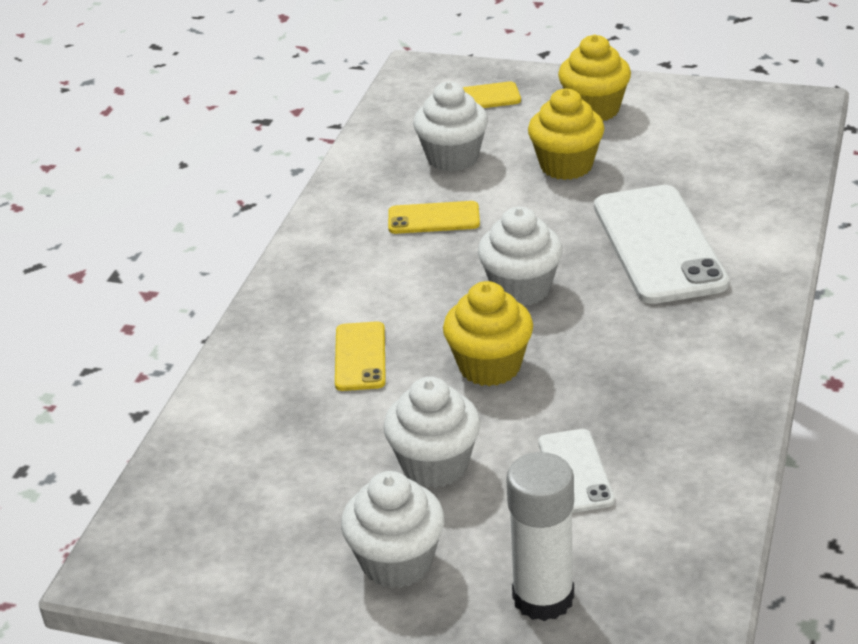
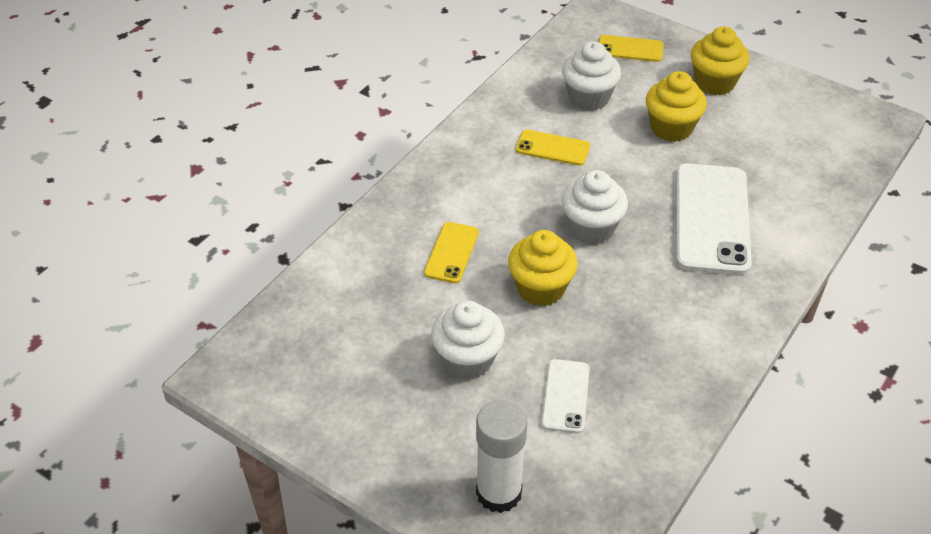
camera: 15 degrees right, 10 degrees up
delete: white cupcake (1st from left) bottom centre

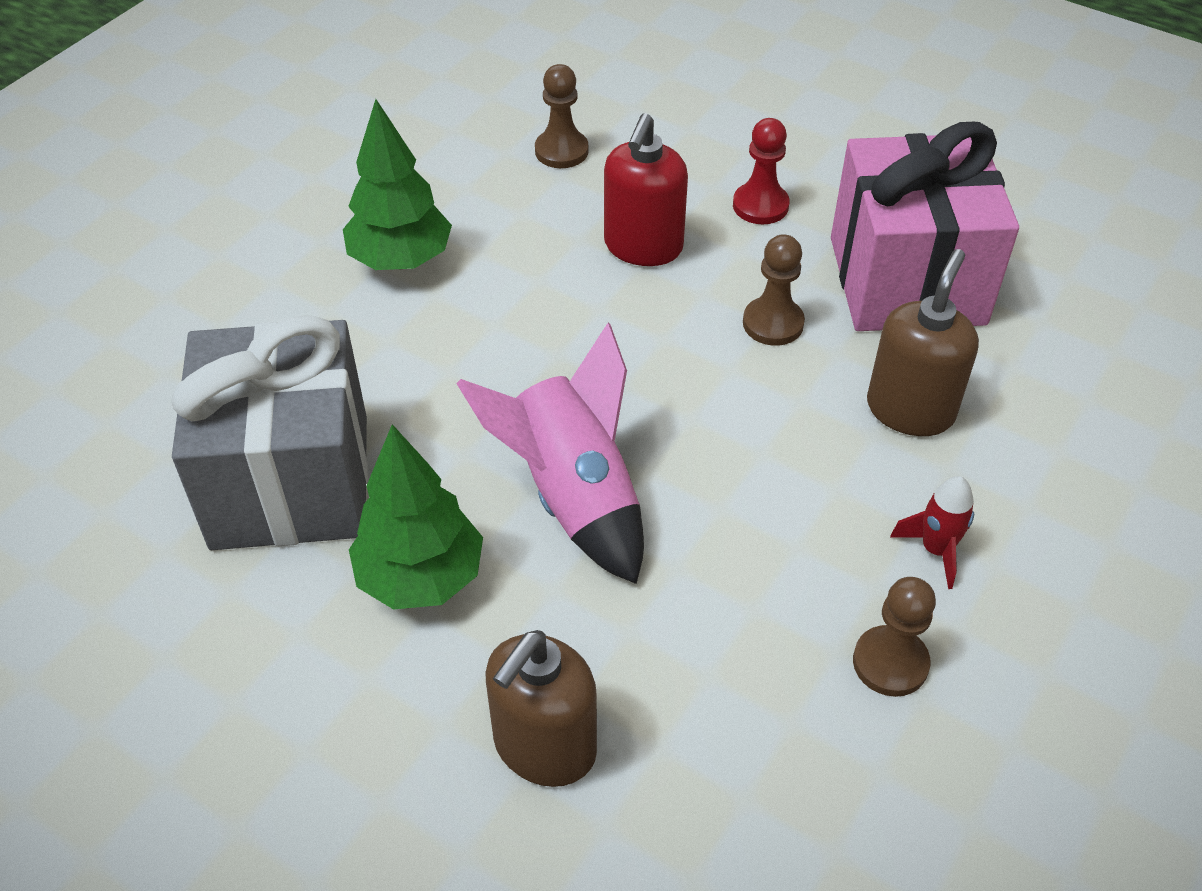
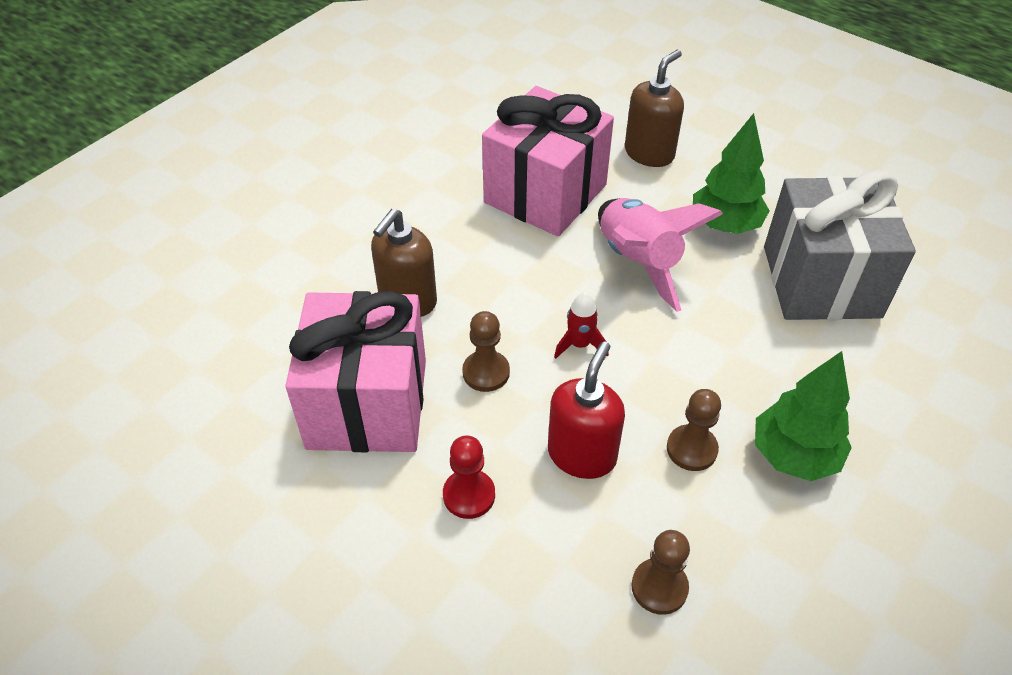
camera: 175 degrees left, 0 degrees up
insert: pink gift (2nd from left) top centre
move: red rocket middle right to centre; brown pawn (3rd from left) bottom right to middle right

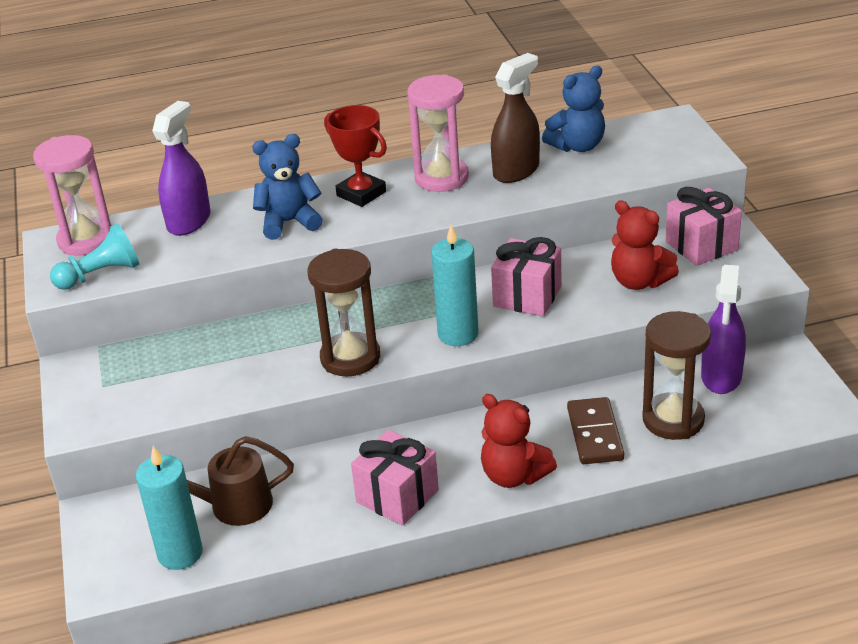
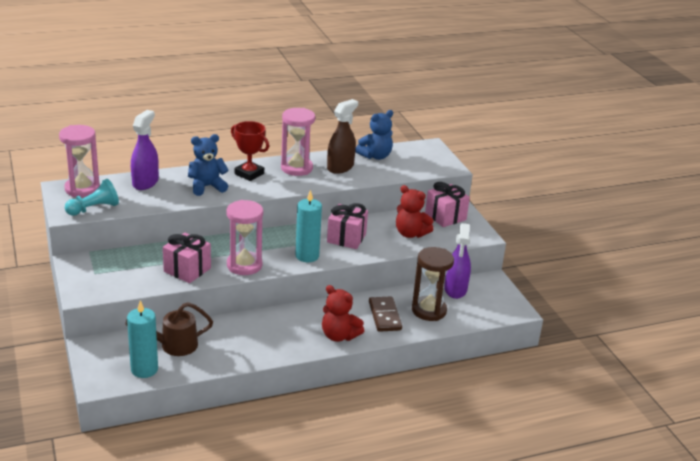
camera: 10 degrees left, 5 degrees down
move: pink gift (1st from left) bottom centre to middle left
recolor: brown hourglass (1st from left) centre to pink hourglass (2nd from left) centre

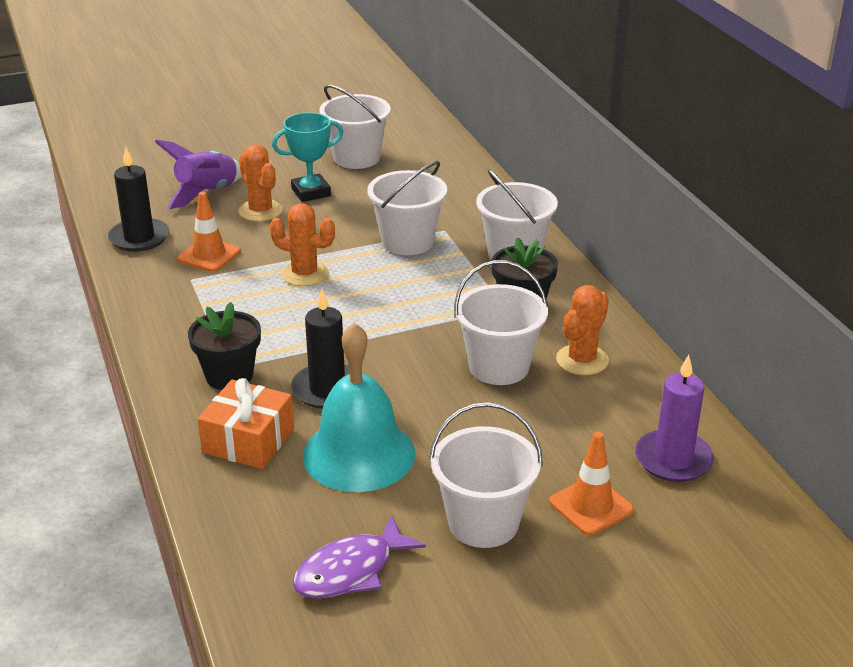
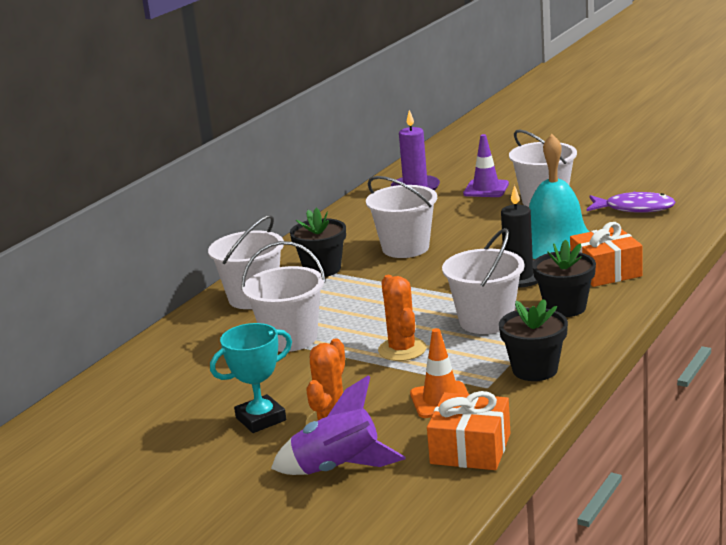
camera: 125 degrees left, 10 degrees down
delete: orange cactus (3rd from left) middle right
insert: black flower pot (2nd from left) middle right
move: white bucket (1st from left in the first image) top centre to white bucket (4th from left) centre
replace: black candle (1st from left) top left to orange gift (1st from left) bottom centre
recolor: orange traffic cone (2nd from left) bottom right to purple traffic cone top right
rotate: turquoise trophy top centre = bottom centre 60 degrees counterclockwise

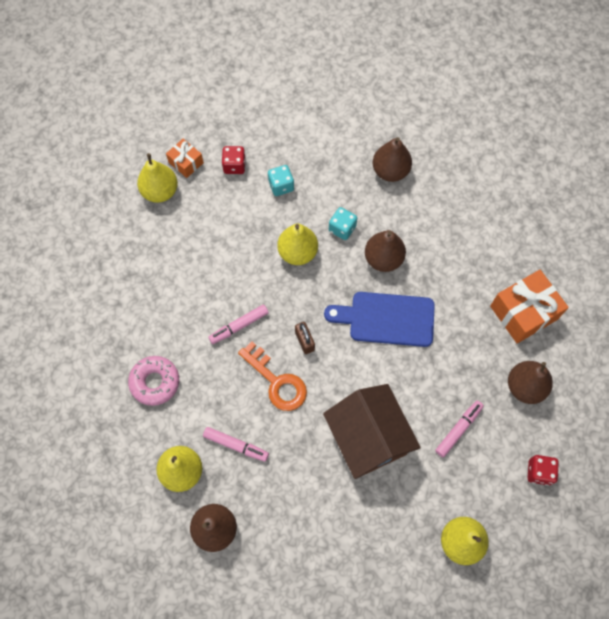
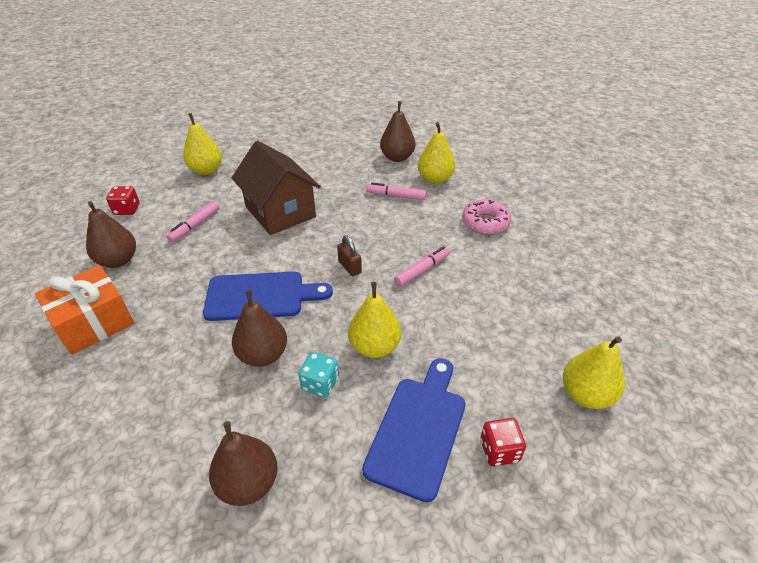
camera: 170 degrees right, 25 degrees down
delete: orange gift (1st from left) top left; orange key centre
replace: turquoise dice (1st from left) top centre to blue cutting board (2nd from left) bottom centre

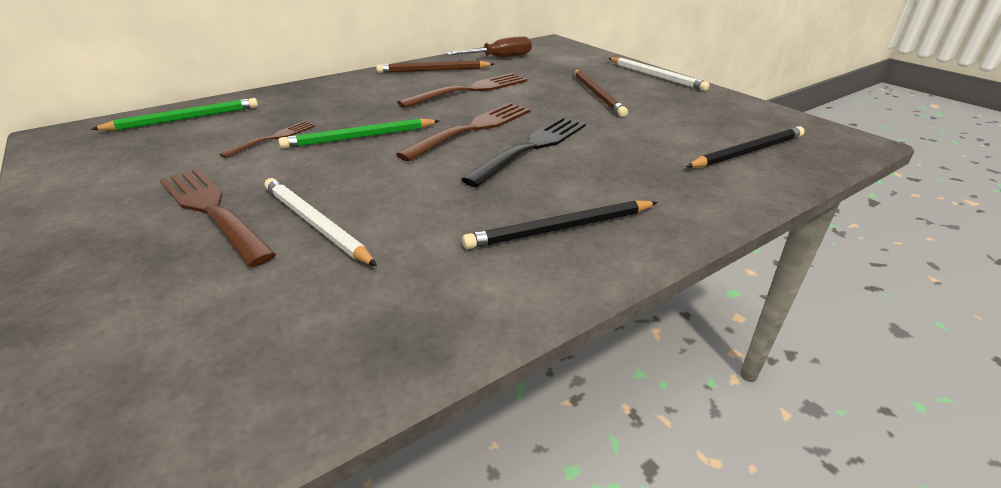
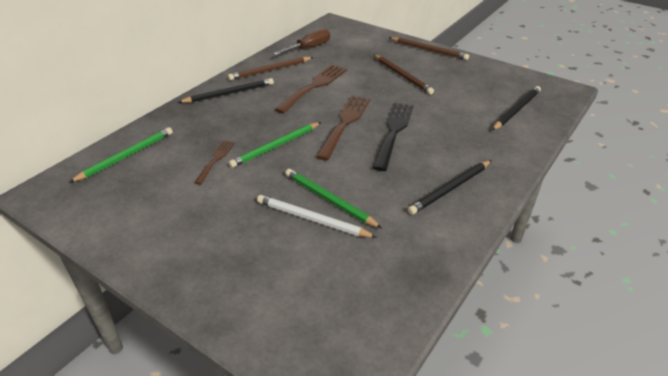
camera: 20 degrees left, 5 degrees up
delete: brown fork (1st from left) middle left
insert: black pencil (1st from left) top centre; green pencil (3rd from left) centre
recolor: white pencil (2nd from left) top centre to brown pencil (3rd from left) top centre

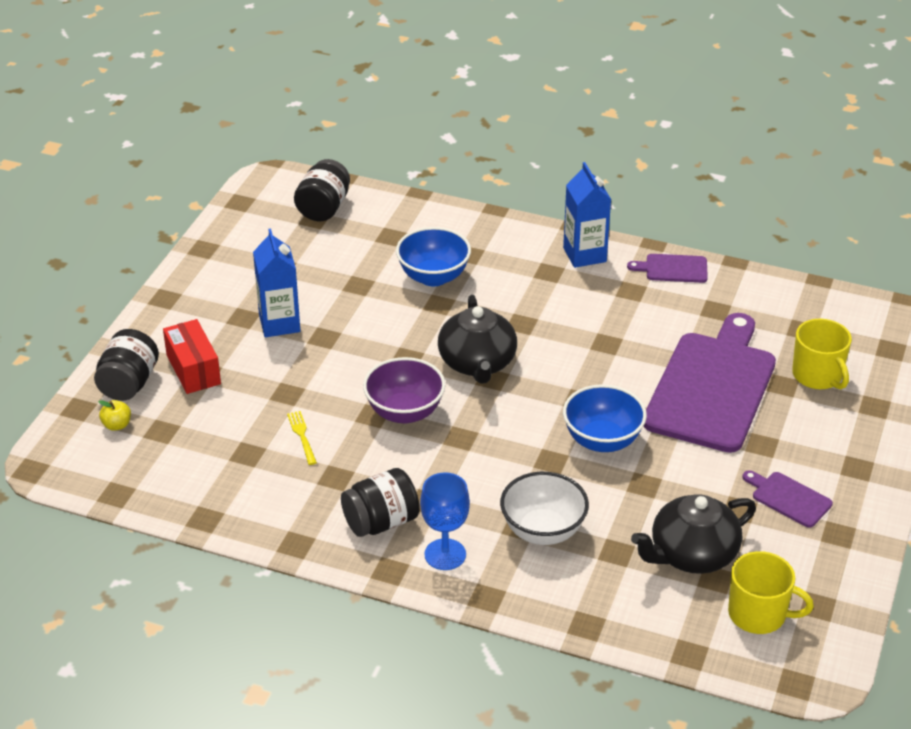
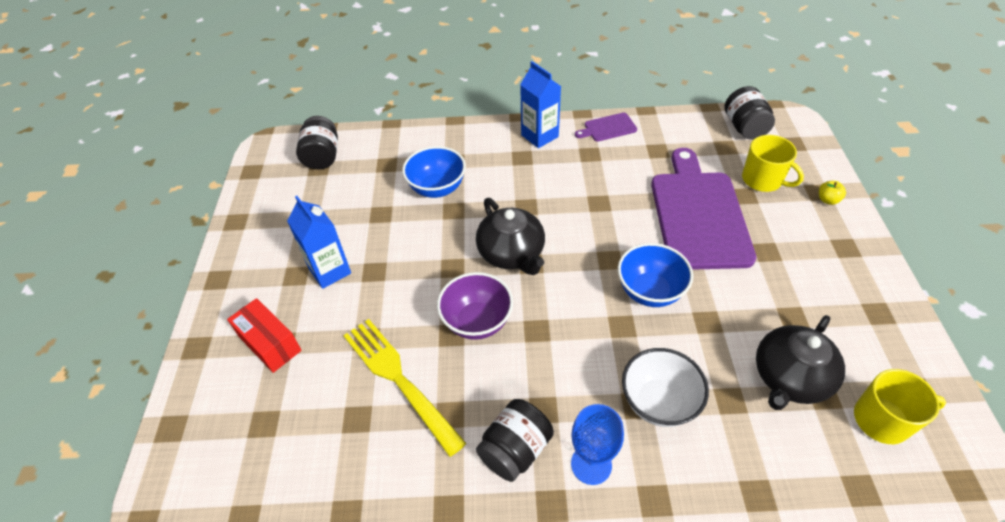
camera: 20 degrees left, 10 degrees up
delete: purple cutting board (3rd from left) bottom right
move: black jar (1st from left in the first image) middle left to black jar (3rd from left) top right; yellow apple middle left to middle right
resize: yellow fork middle left = bottom centre x2.40

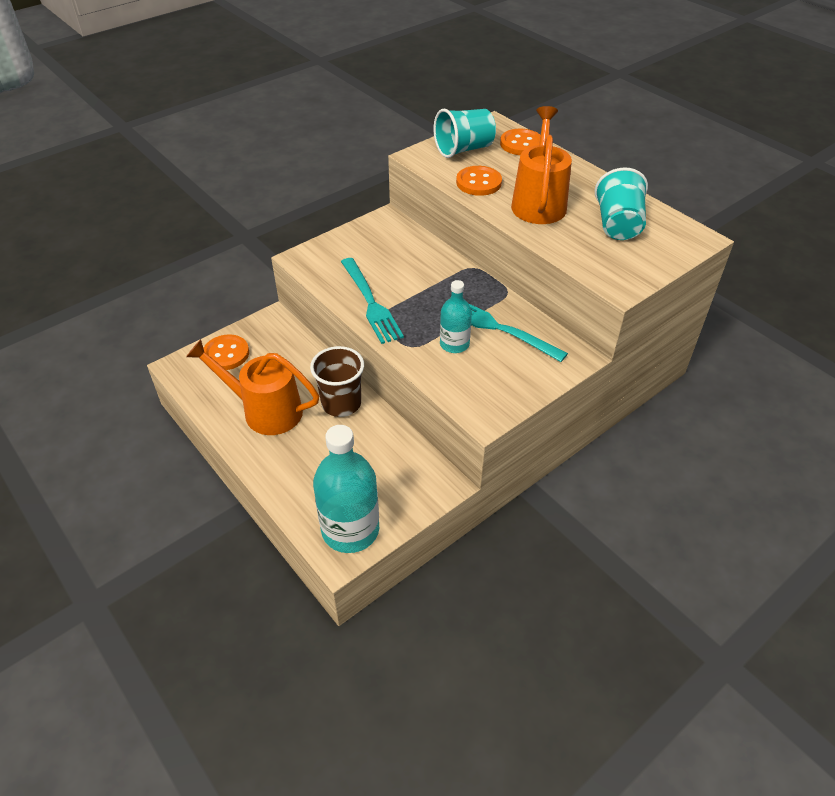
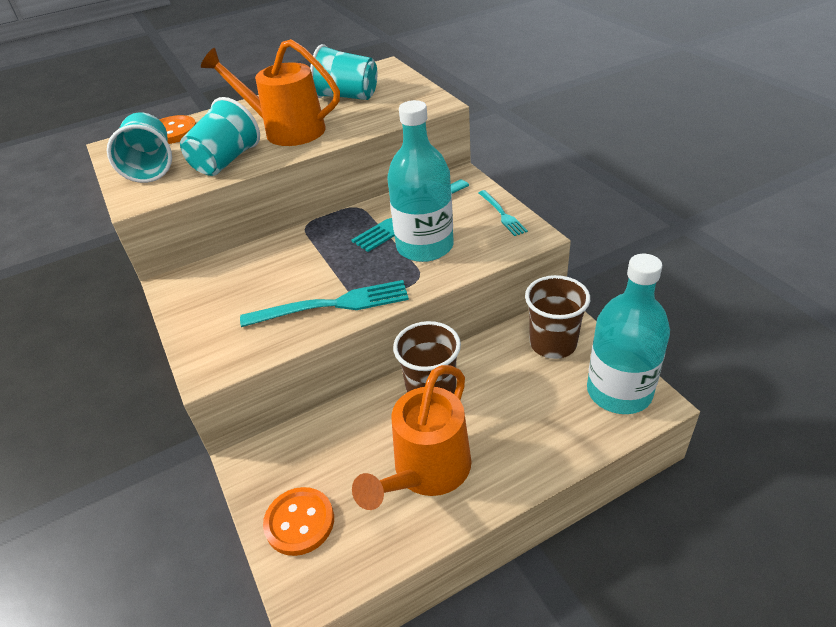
camera: 75 degrees left, 5 degrees down
insert: turquoise fork (3rd from left) centre; brown cup (2nd from left) centre
replace: orange button (2nd from left) top centre to turquoise cup (2nd from left) top left
resize: turquoise bottle (2nd from left in the first image) centre = top centre x1.76

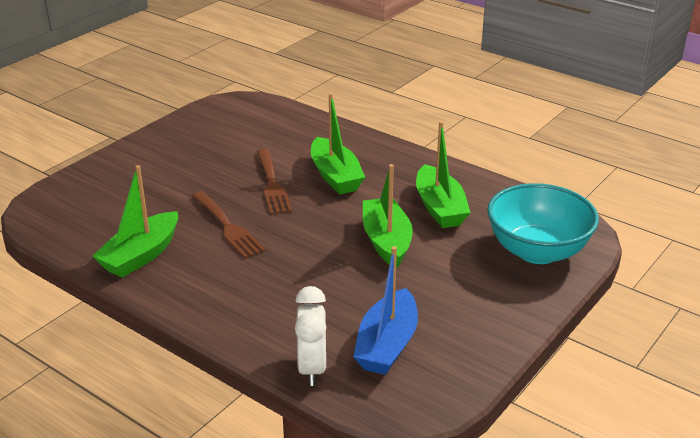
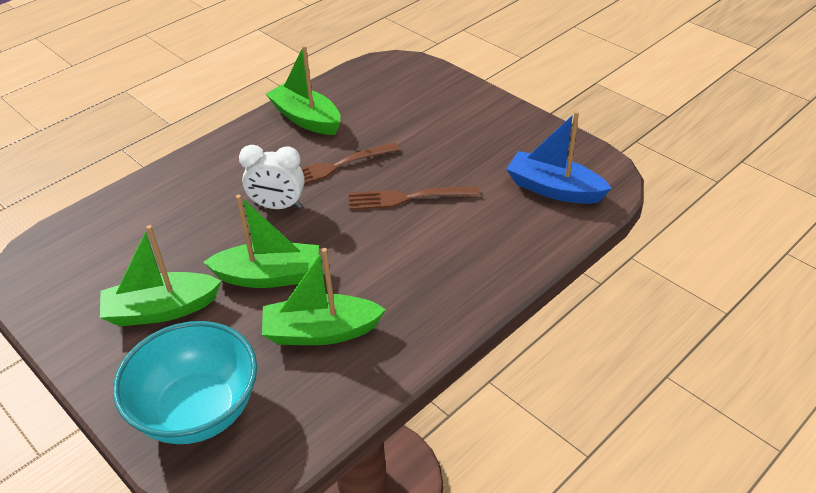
camera: 100 degrees right, 10 degrees up
move: green boat (2nd from left in the first image) top centre to green boat (1st from left) middle left; white clock bottom centre to centre; blue boat bottom centre to top right

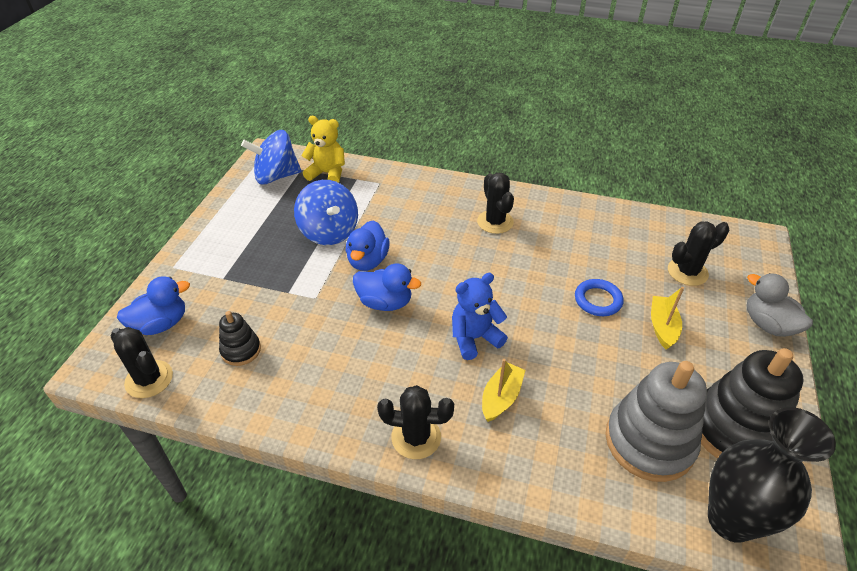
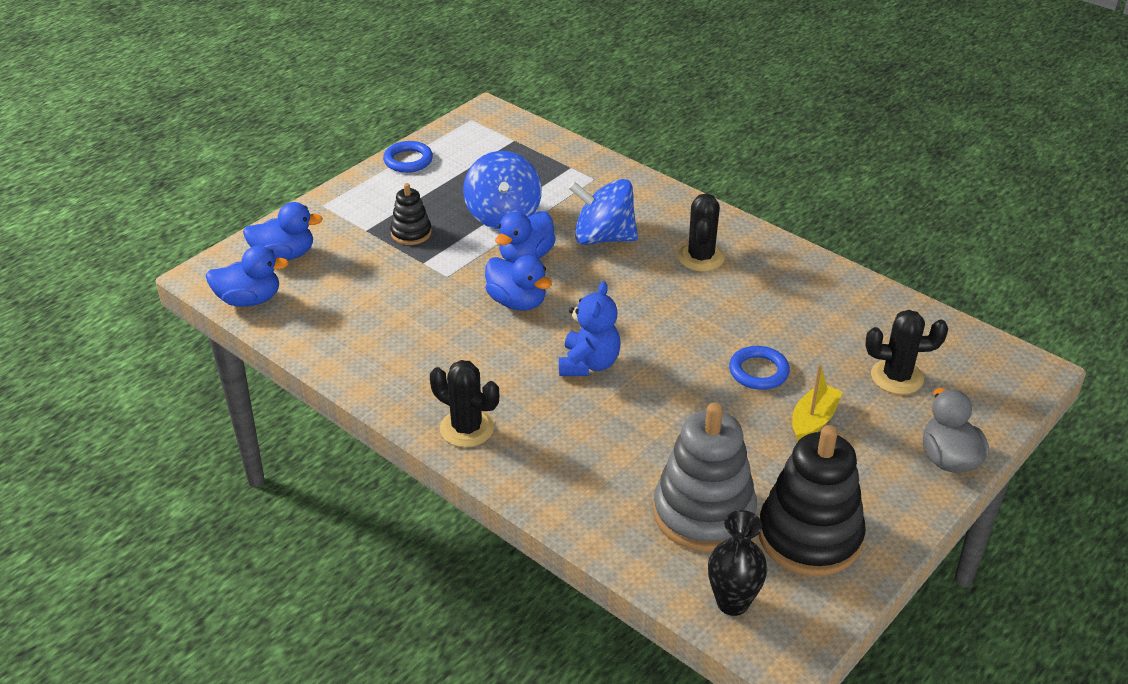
camera: 25 degrees right, 5 degrees down
delete: yellow teddy bear top centre; yellow boat (1st from left) bottom centre
insert: blue ring (1st from left) top centre
move: black stacking toy (1st from left) middle left to top centre; blue spinning top (1st from left in the first image) top left to blue spinning top (2nd from left) top centre
replace: black cactus (1st from left) middle left to blue duck (1st from left) middle left
rotate: blue teddy bear centre = centre 105 degrees clockwise
resize: black vase bottom right = bottom centre x0.63

